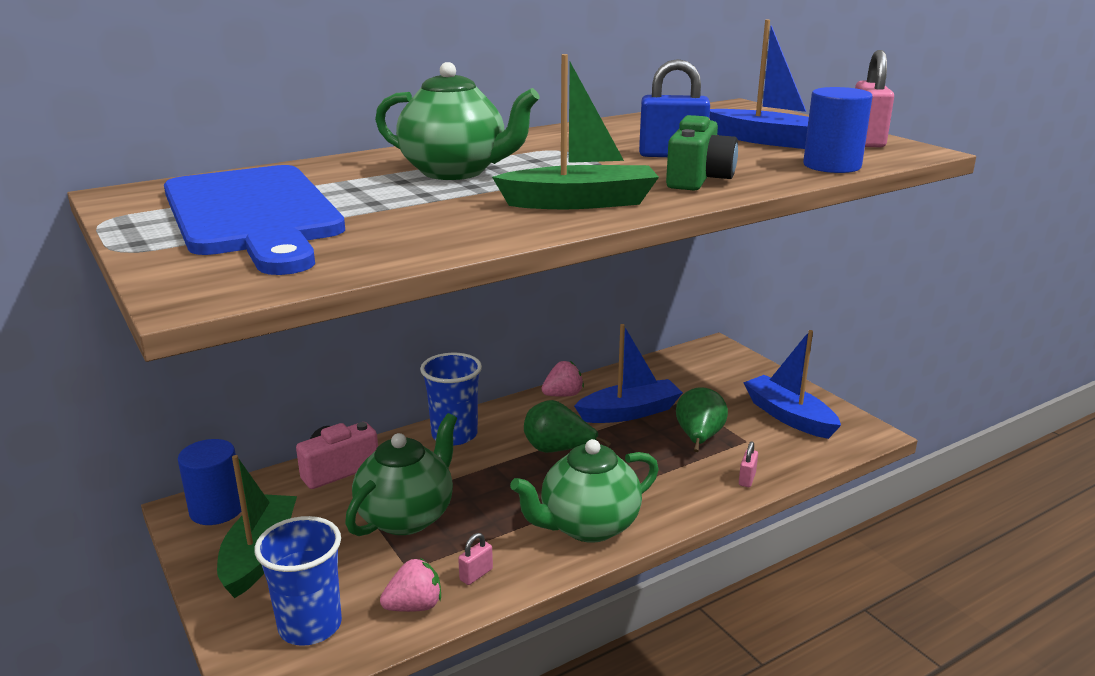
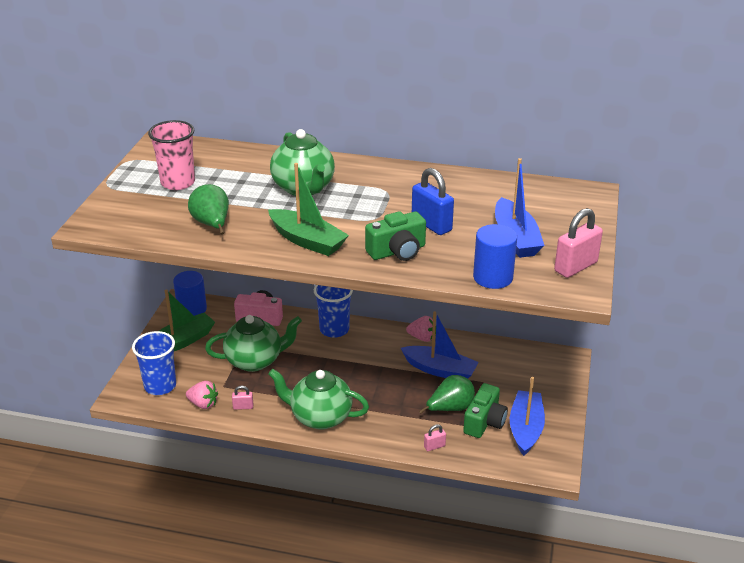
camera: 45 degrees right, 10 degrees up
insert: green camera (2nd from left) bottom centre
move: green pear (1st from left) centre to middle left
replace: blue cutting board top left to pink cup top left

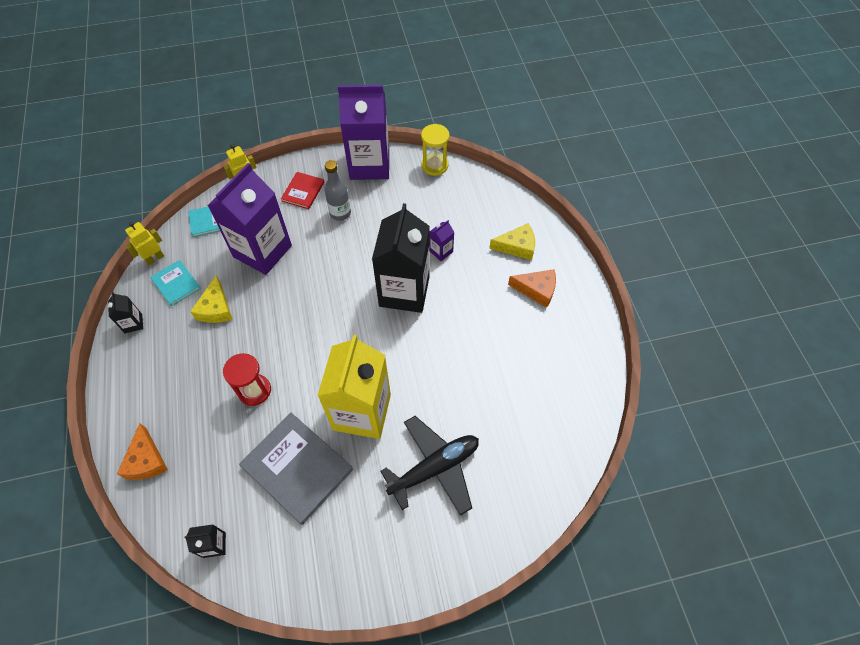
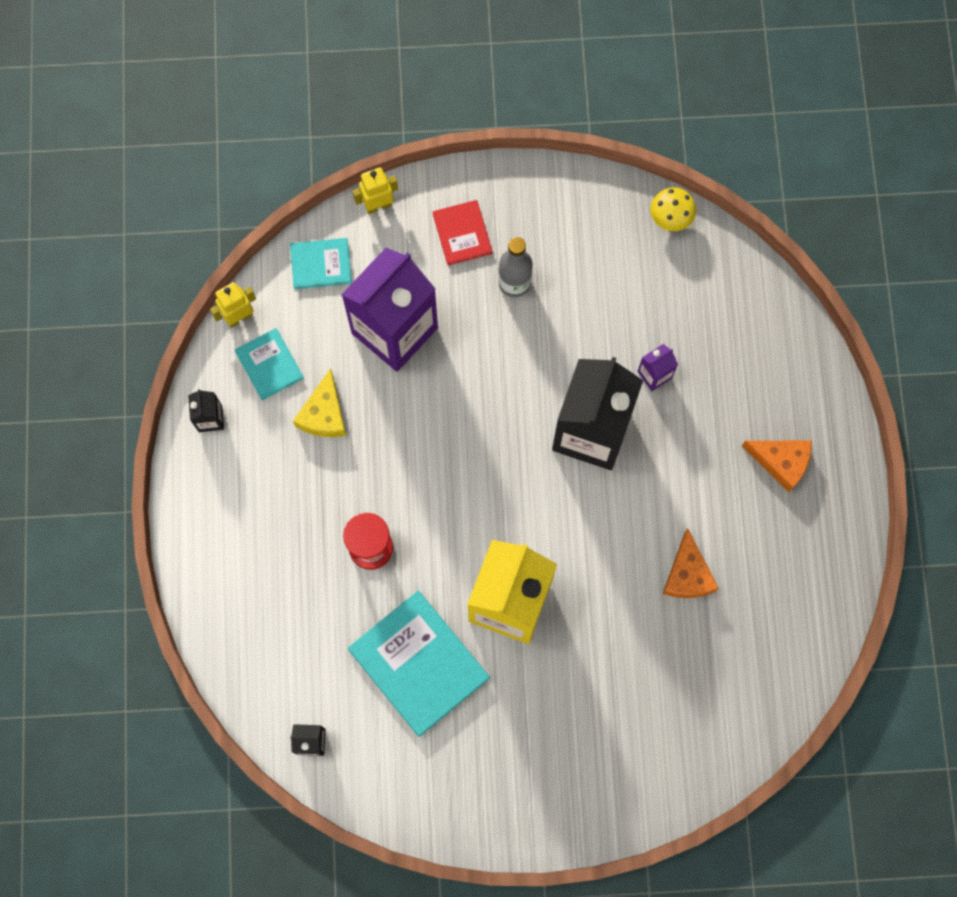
camera: 10 degrees right, 15 degrees up
delete: purple carton (2nd from left) top centre; black plane bottom centre; yellow cheese (2nd from left) centre
move: orange cheese (1st from left) bottom left to middle right
replace: yellow hourglass top centre to yellow mushroom top right
recolor: grey book bottom centre to turquoise book (3rd from left) bottom centre
rotate: red book top centre = top centre 45 degrees counterclockwise

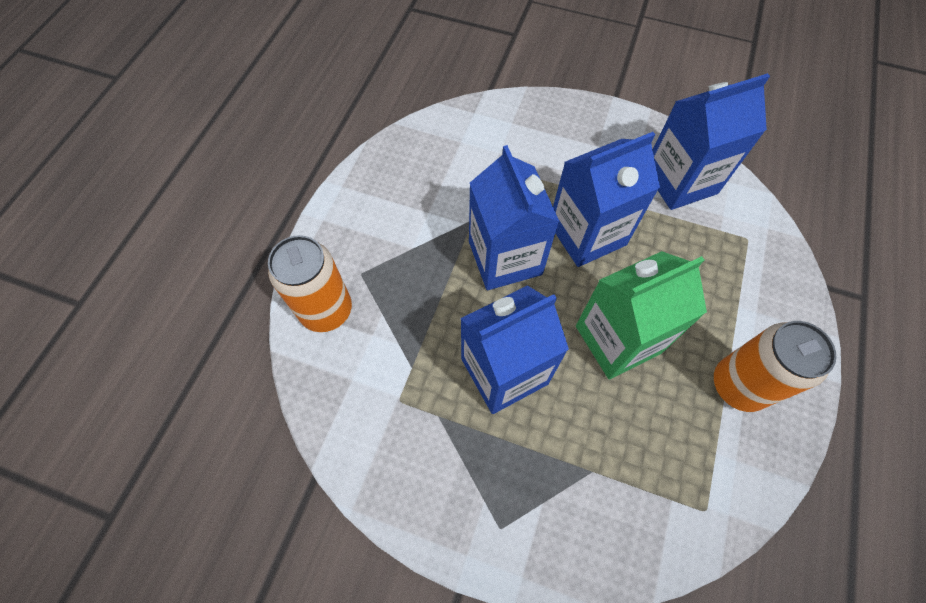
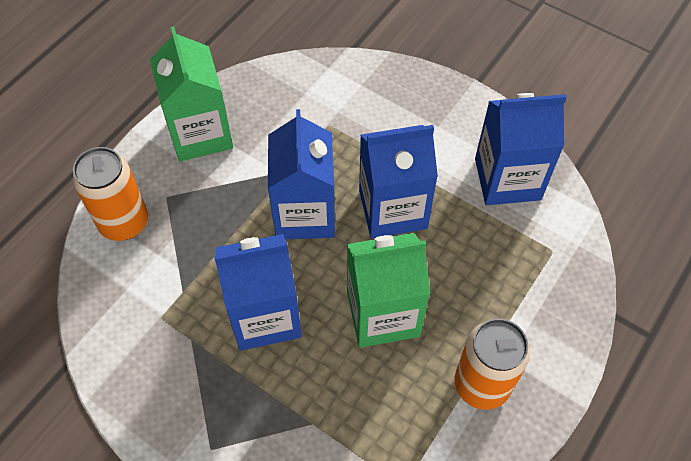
camera: 15 degrees right, 5 degrees down
insert: green carton (1st from left) top left

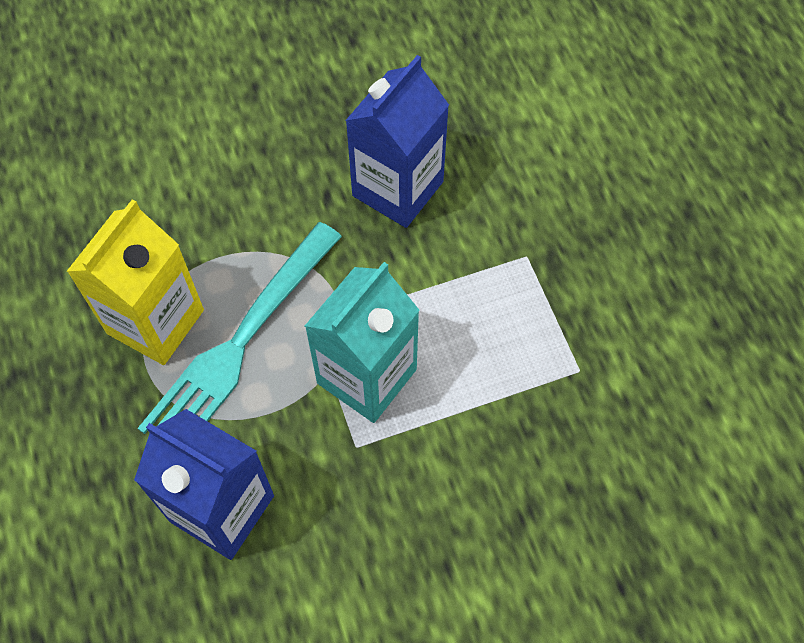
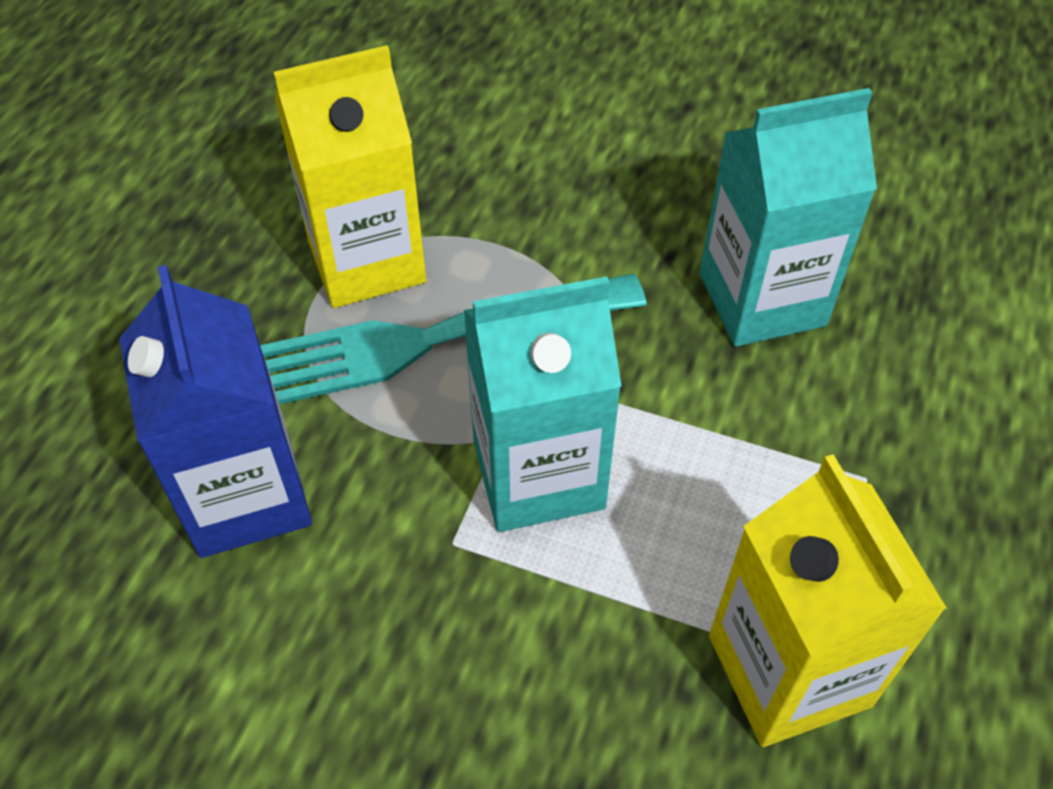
camera: 40 degrees right, 10 degrees down
insert: yellow carton (2nd from left) bottom right
recolor: blue carton (2nd from left) top centre to turquoise carton (2nd from left) top right

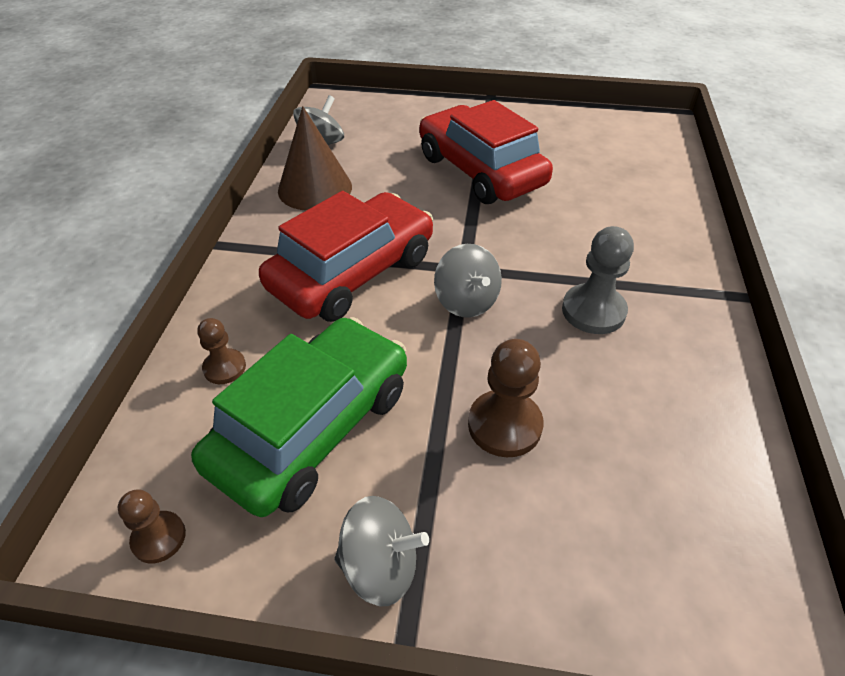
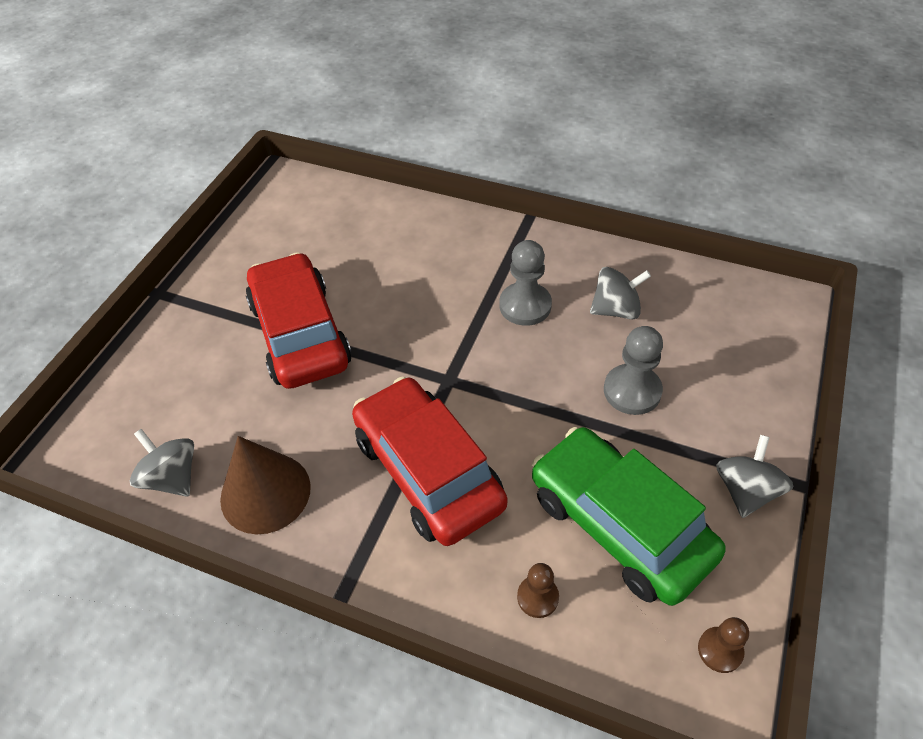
camera: 75 degrees left, 5 degrees up
move: grey spinning top (3rd from left in the first image) centre to grey spinning top (2nd from left) middle right
recolor: brown pawn (3rd from left) centre to grey pawn (2nd from left) middle right
rotate: red car (2nd from left in the first image) top centre = middle left 90 degrees clockwise

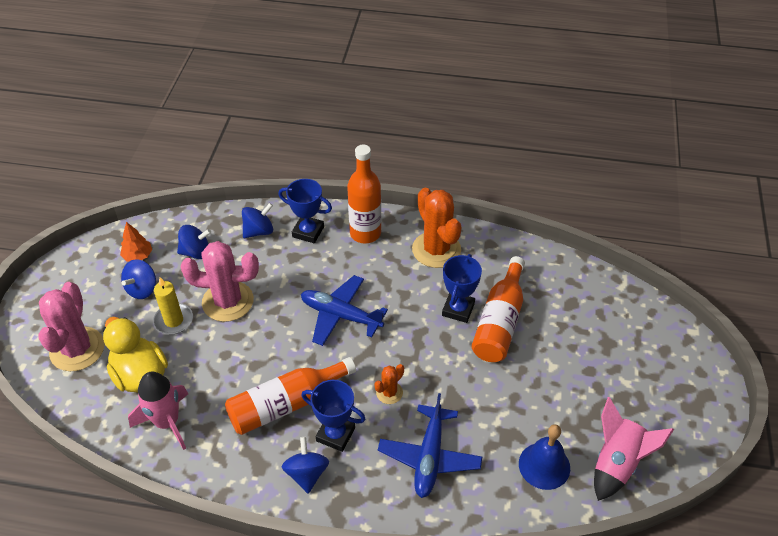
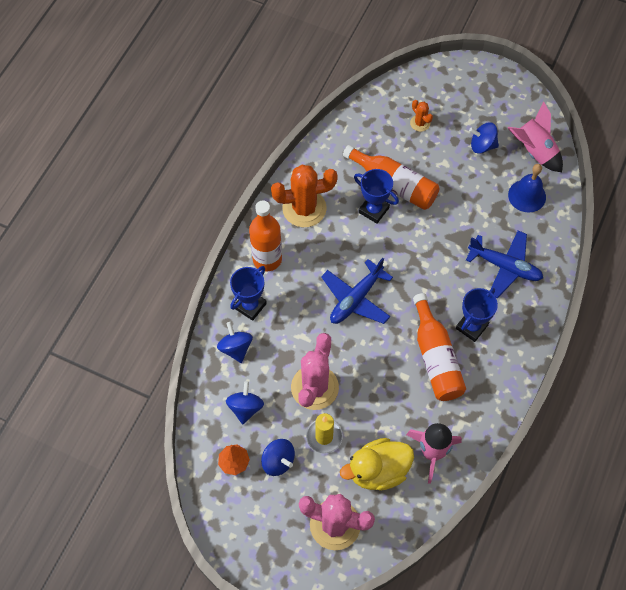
camera: 75 degrees left, 15 degrees up
move: orange cactus (1st from left in the first image) bottom centre to orange cactus (2nd from left) top right; blue spinning top (4th from left) bottom centre to top right

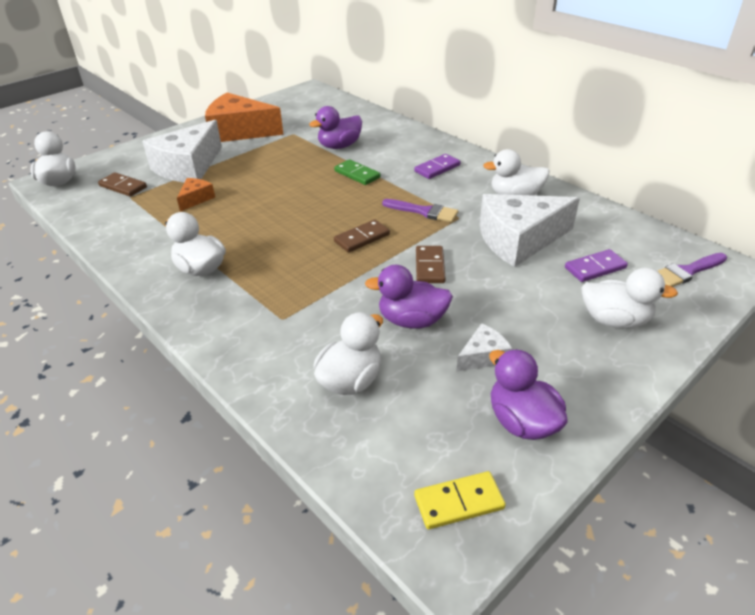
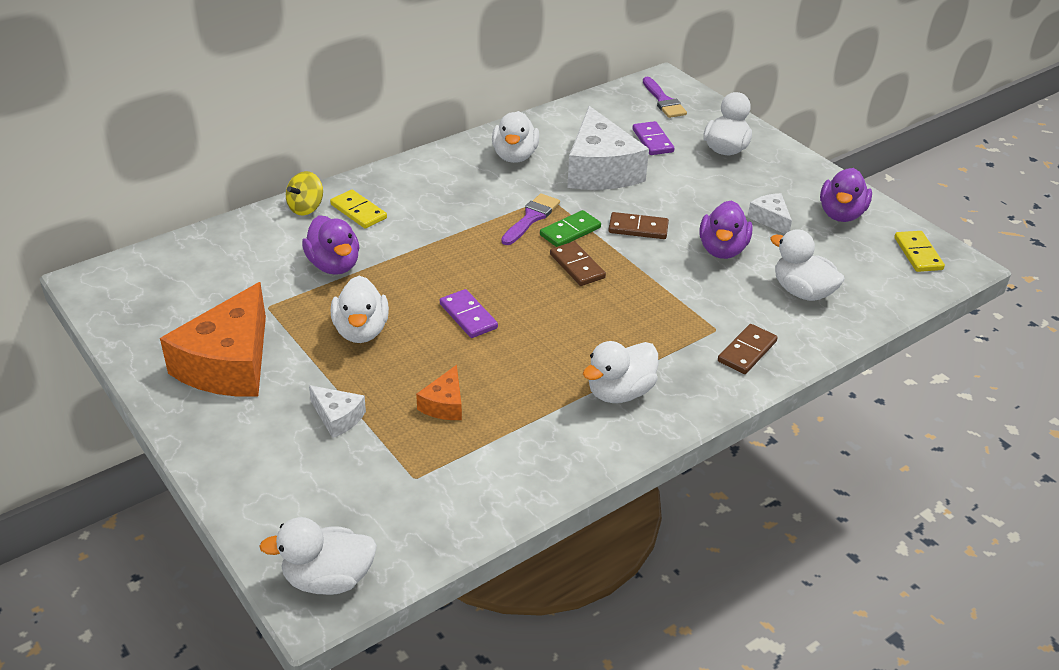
camera: 85 degrees left, 0 degrees up
insert: yellow spinning top top left; yellow domino (1st from left) top centre; white duck (2nd from left) centre
move: purple domino (1st from left) top centre to centre; green domino top centre to centre; brown domino (1st from left in the first image) top left to brown domino (3rd from left) middle right
rotate: orange cheese (1st from left in the first image) top left = centre 105 degrees counterclockwise; purple duck (3rd from left) middle right = top right 45 degrees counterclockwise
resize: white cheese (1st from left) top left = middle left x0.46

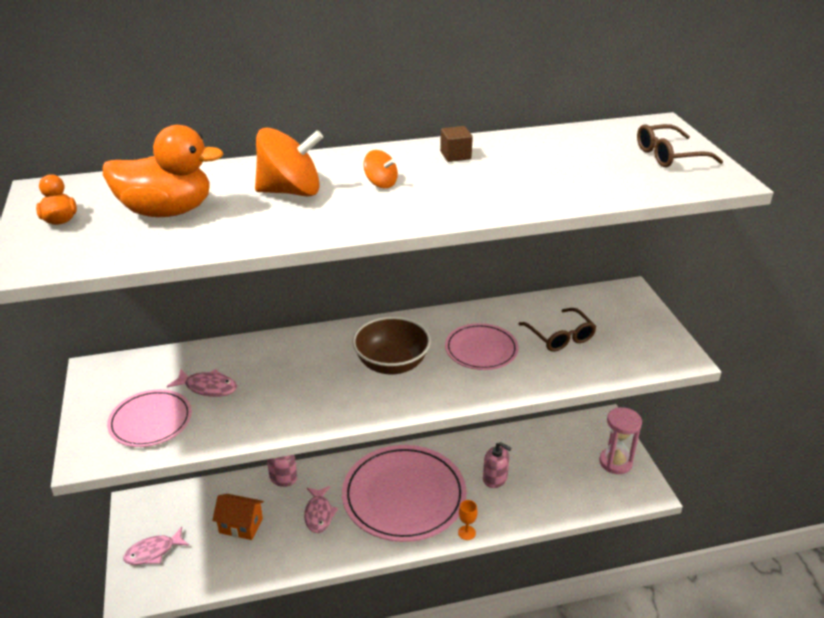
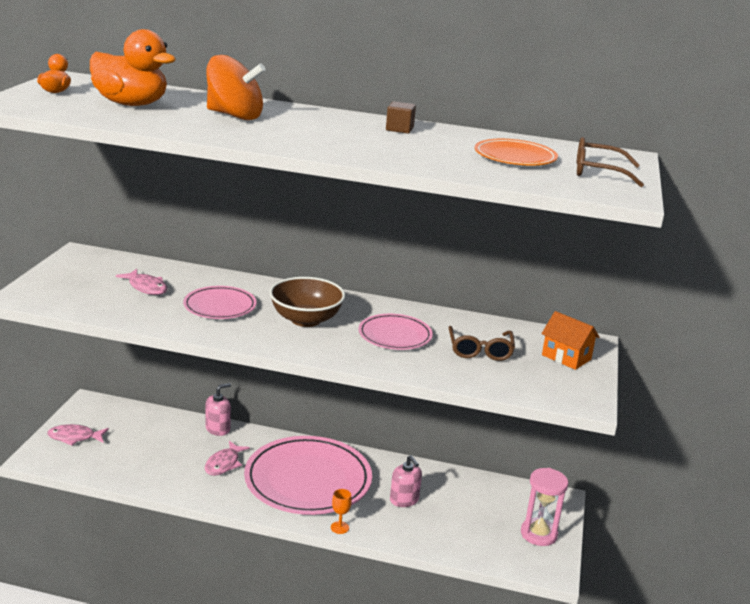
camera: 25 degrees right, 10 degrees down
delete: orange spinning top (2nd from left) top centre
insert: orange plate top right
move: pink plate (1st from left) bottom left to middle left; orange house bottom left to middle right

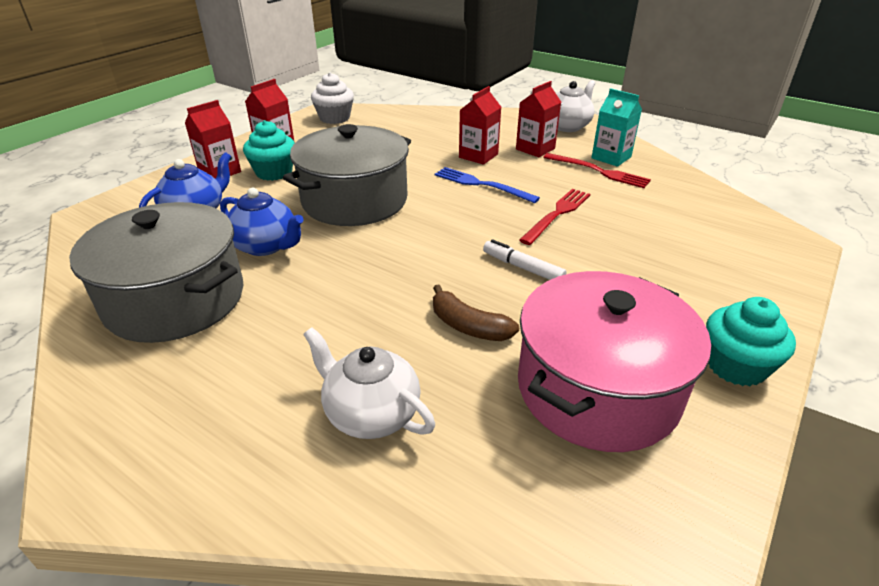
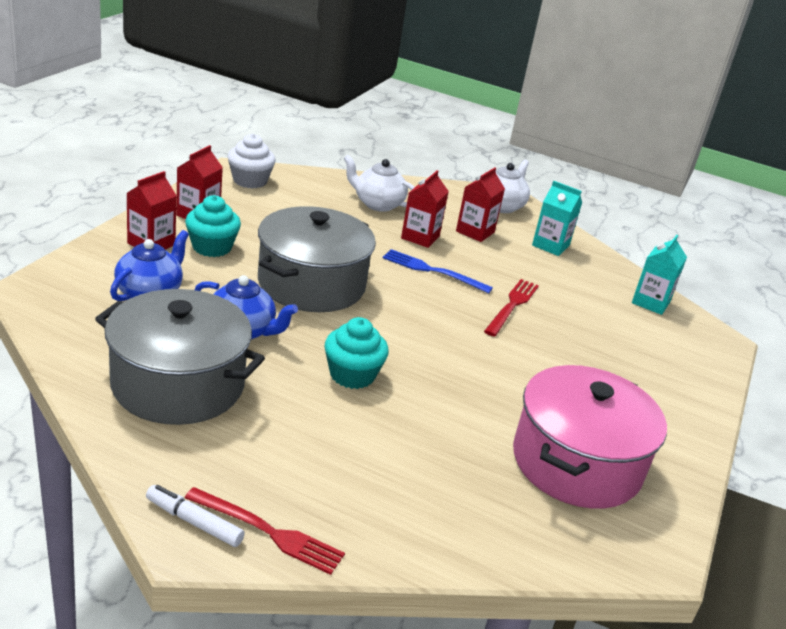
camera: 15 degrees left, 5 degrees down
delete: brown banana centre
insert: turquoise carton (2nd from left) middle right
move: white marker centre to bottom left; red fork (2nd from left in the first image) top right to red fork (1st from left) bottom centre; turquoise cupcake (2nd from left) middle right to centre; white teapot (1st from left) centre to top centre

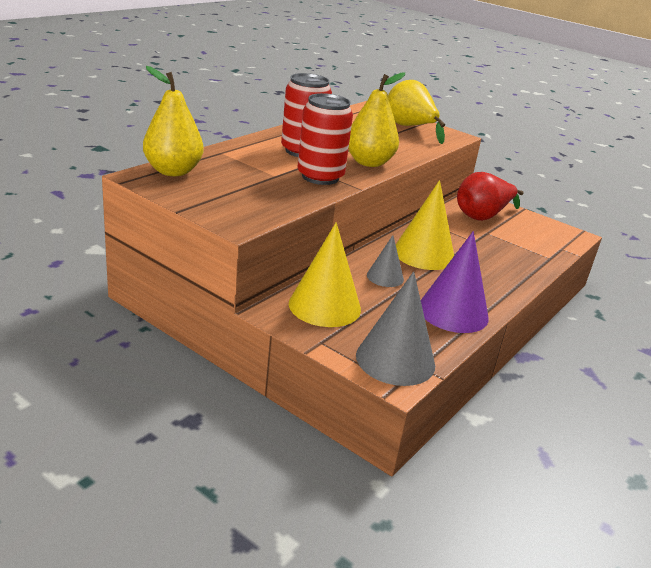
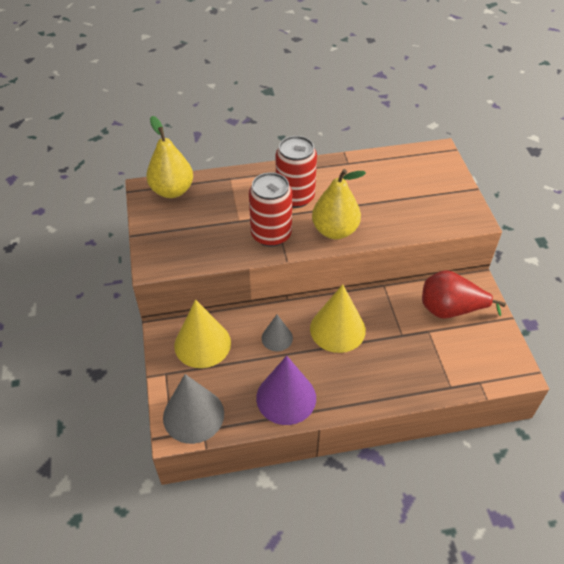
camera: 45 degrees right, 20 degrees up
delete: yellow pear (3rd from left) top centre

